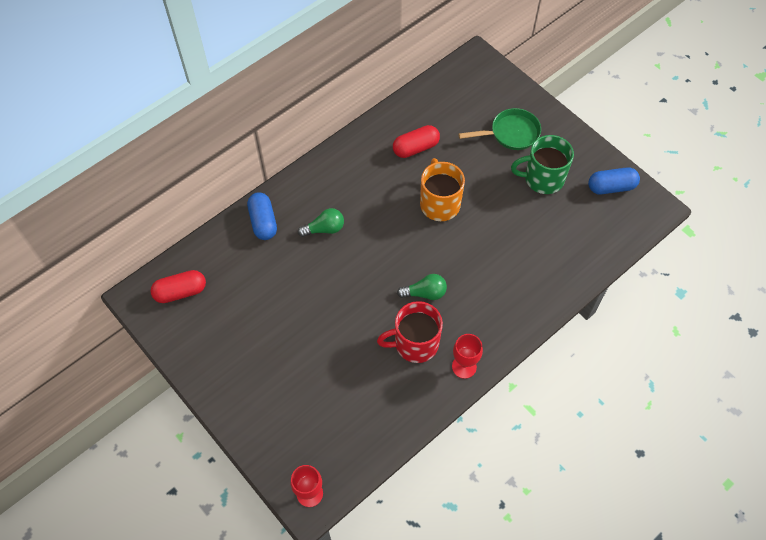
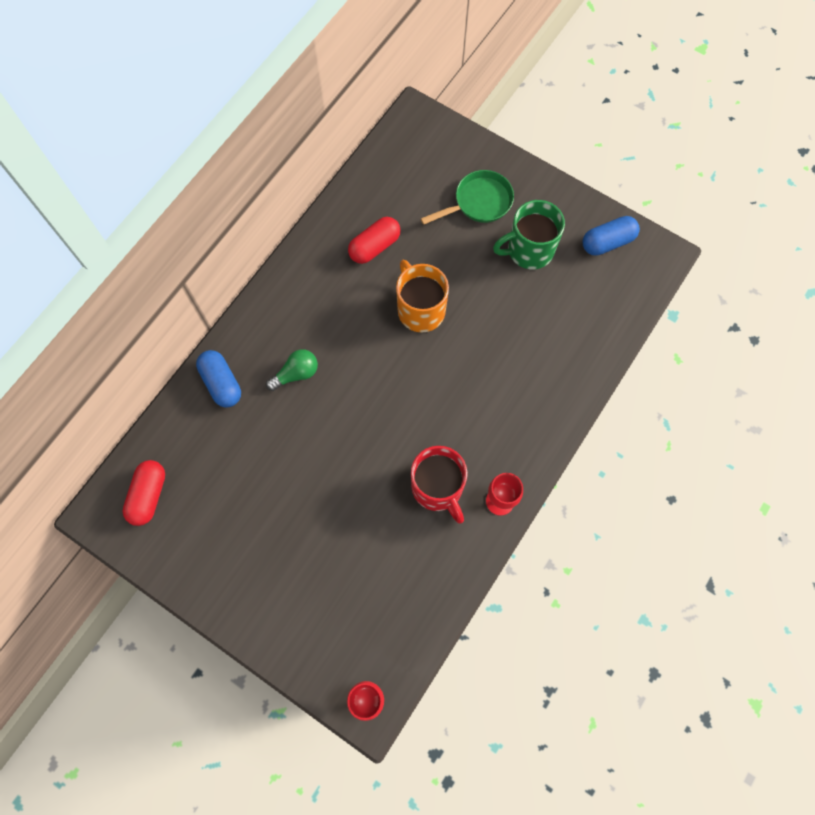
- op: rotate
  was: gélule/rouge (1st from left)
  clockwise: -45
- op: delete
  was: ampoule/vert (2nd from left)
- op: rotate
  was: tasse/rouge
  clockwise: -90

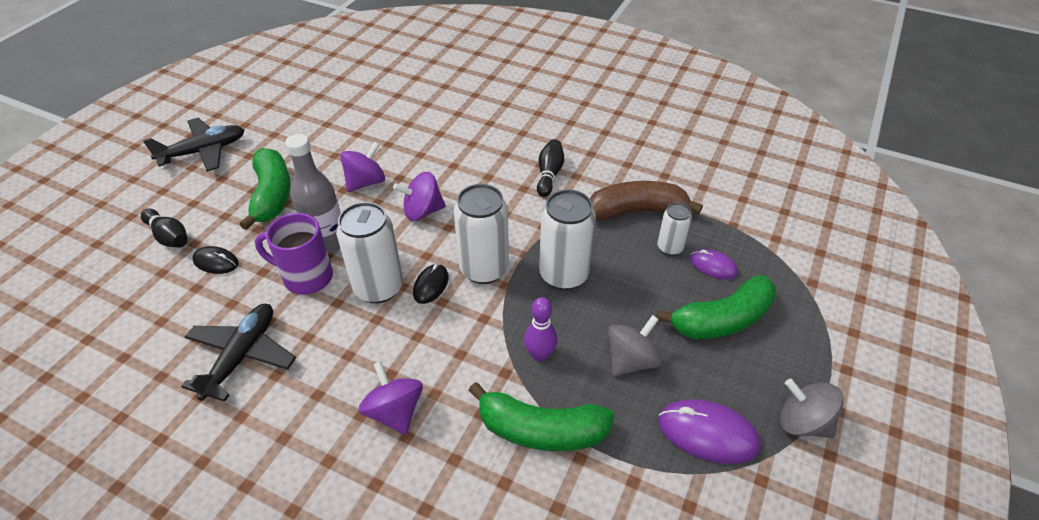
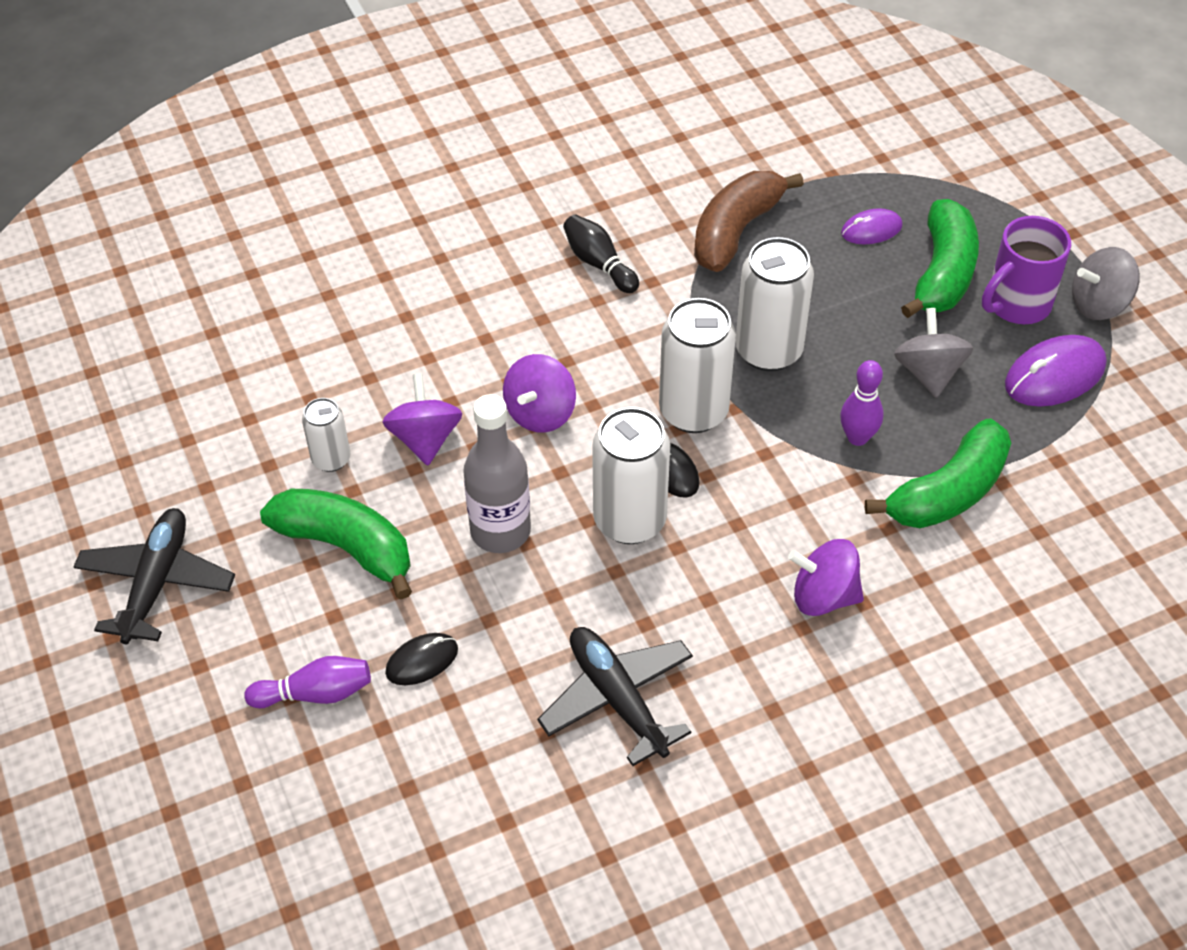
- op: move
  was: canette/blanc (4th from left in the first image)
  now: canette/blanc (1st from left)
- op: recolor
  was: quille/noir (1st from left)
  now: quille/violet (1st from left)
- op: move
  was: tasse/violet

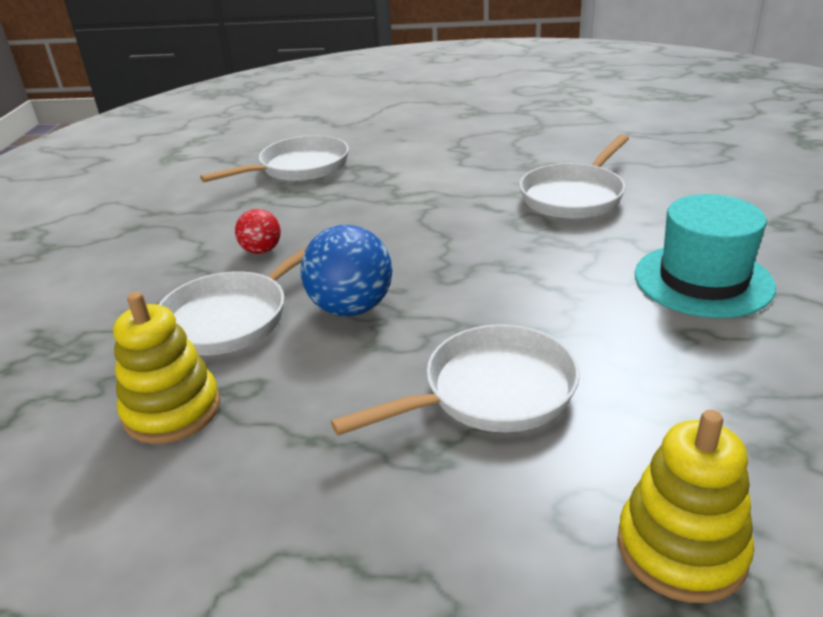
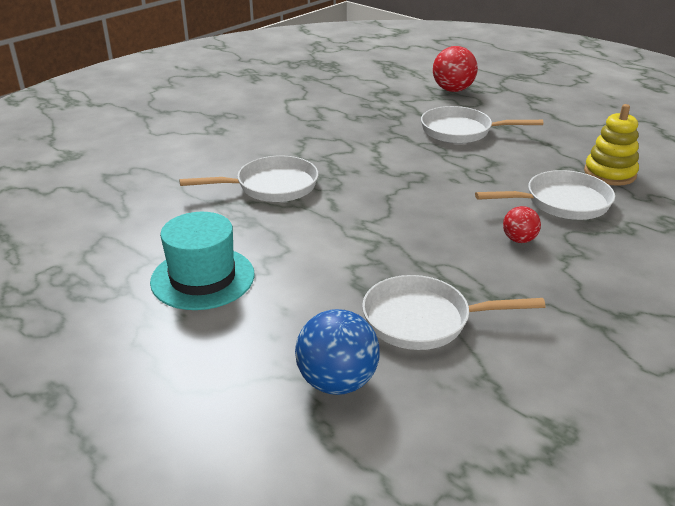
- op: move
  was: chapeau/turquoise
- op: move
  was: balle/bleu
- op: replace
  was: jouet à empiler/jaune (2nd from left)
  now: balle/rouge (1st from left)

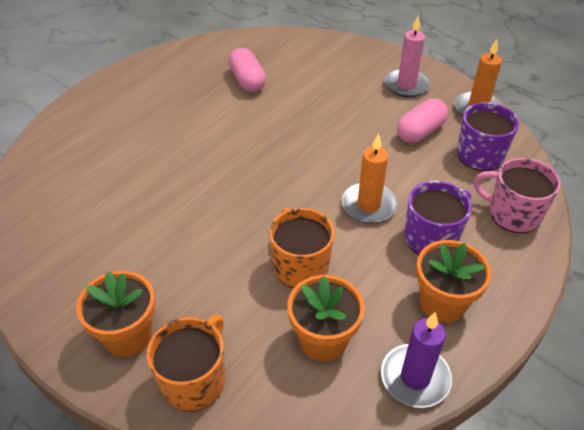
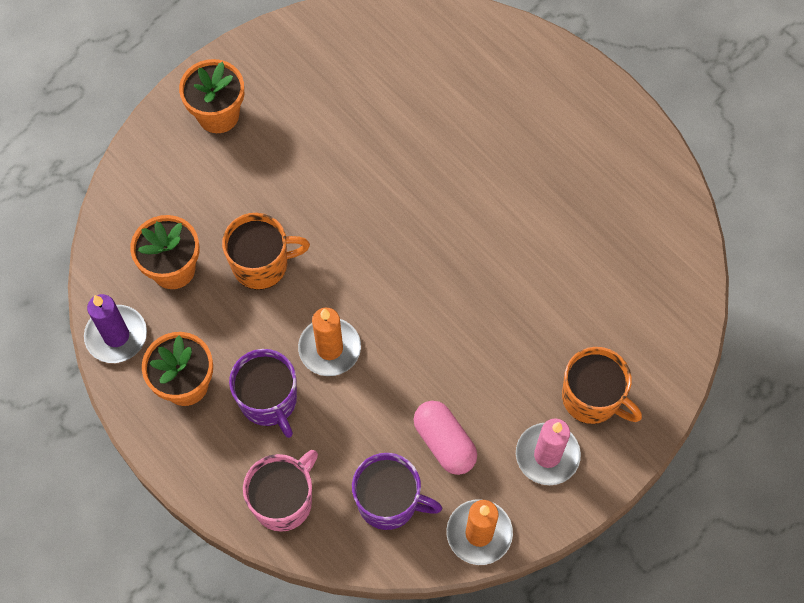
- op: delete
  was: gélule/rose (1st from left)
- op: move
  was: tasse/orange (1st from left in the first image)
  now: tasse/orange (2nd from left)

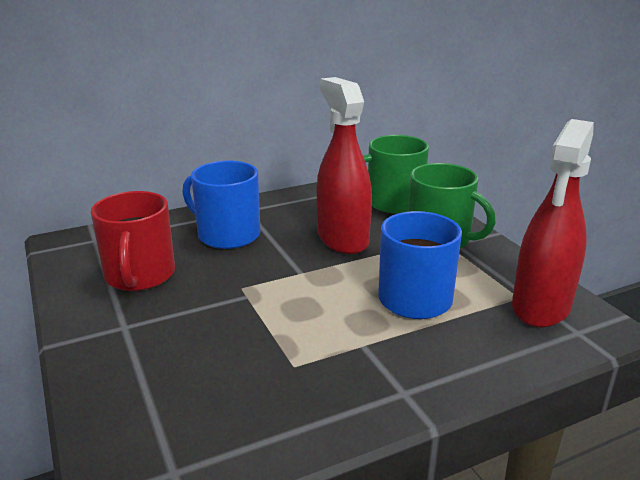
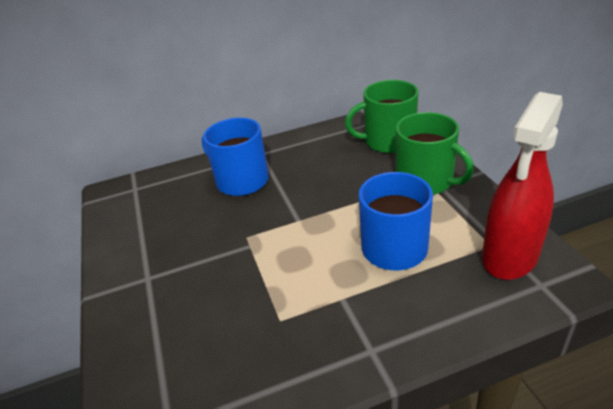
- op: delete
  was: vaporisateur/rouge (1st from left)
- op: delete
  was: tasse/rouge

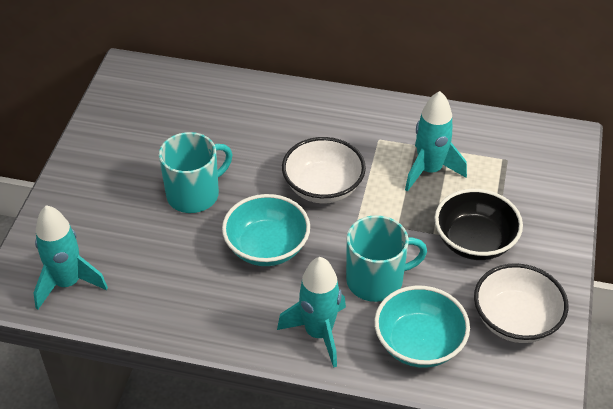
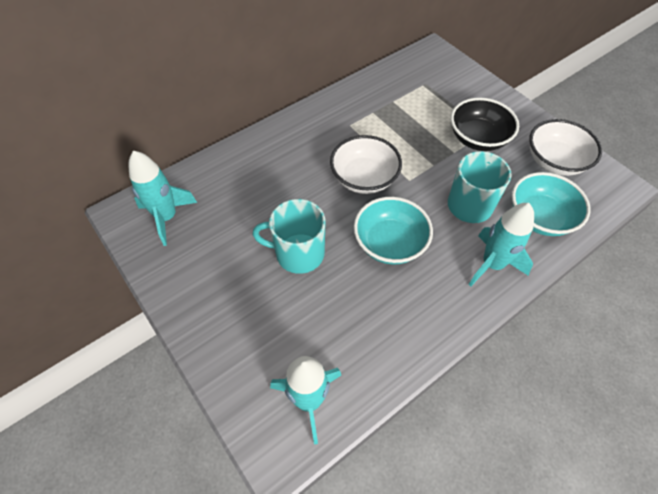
- op: move
  was: fusée/turquoise (3rd from left in the first image)
  now: fusée/turquoise (1st from left)
- op: rotate
  was: tasse/turquoise (1st from left)
  clockwise: -90

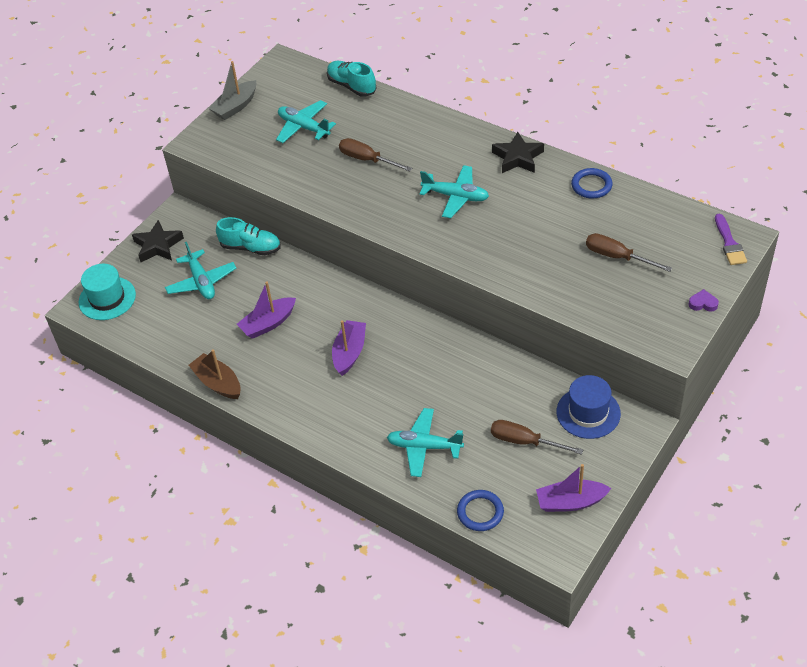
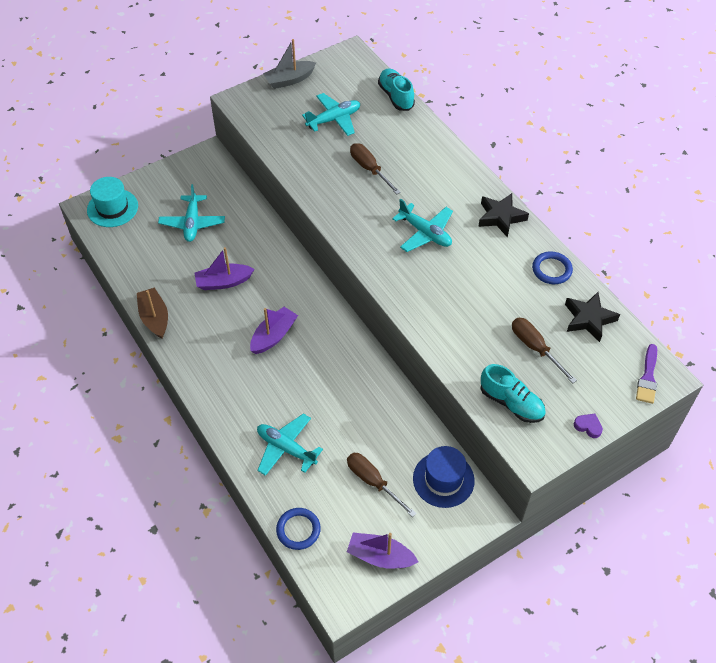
- op: rotate
  was: avion/turquoise (2nd from left in the first image)
  clockwise: 90
- op: move
  was: chaussure/turquoise (1st from left in the first image)
  now: chaussure/turquoise (2nd from left)
- op: move
  was: étoile/noir (1st from left in the first image)
  now: étoile/noir (2nd from left)

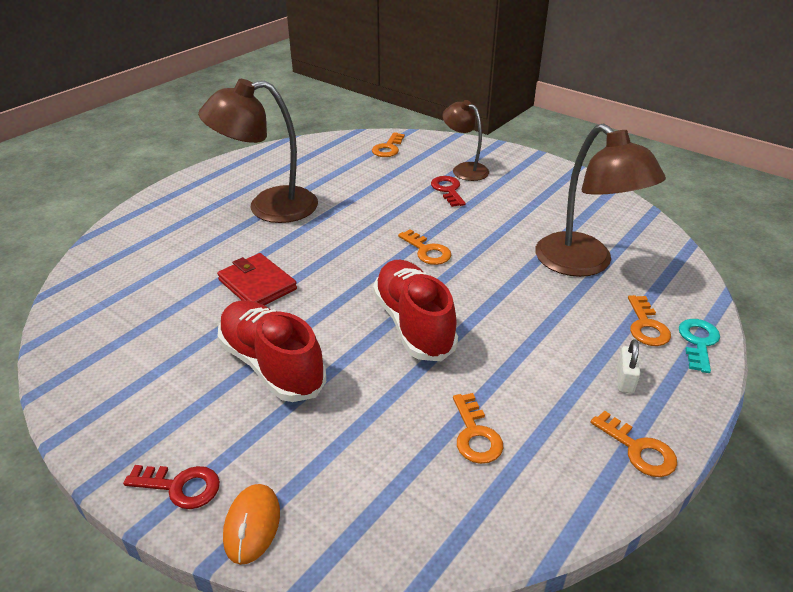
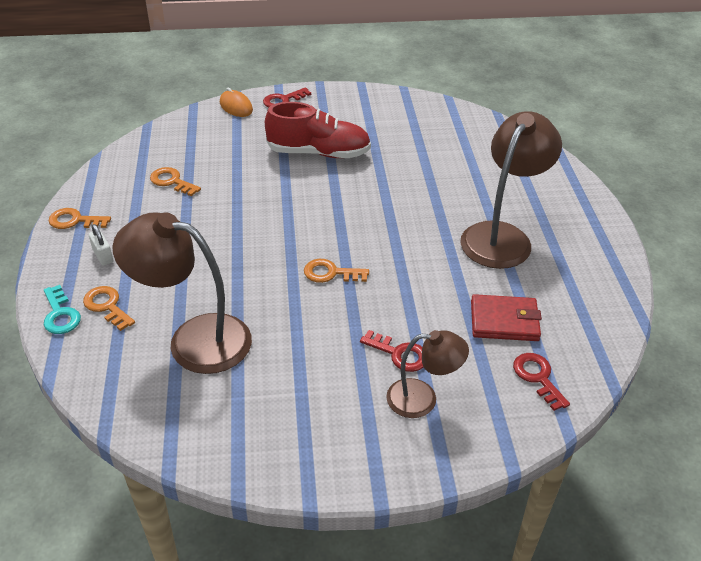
- op: recolor
  was: clé/orange (1st from left)
  now: clé/rouge (3rd from left)
- op: move
  was: portefeuille/rouge
- op: delete
  was: chaussure/rouge (2nd from left)

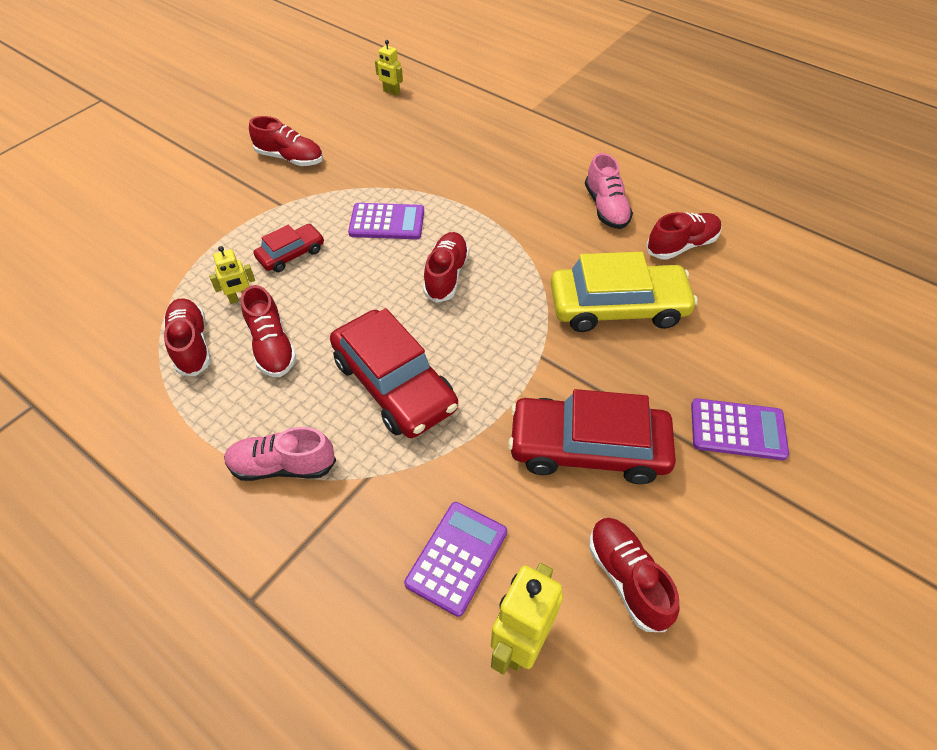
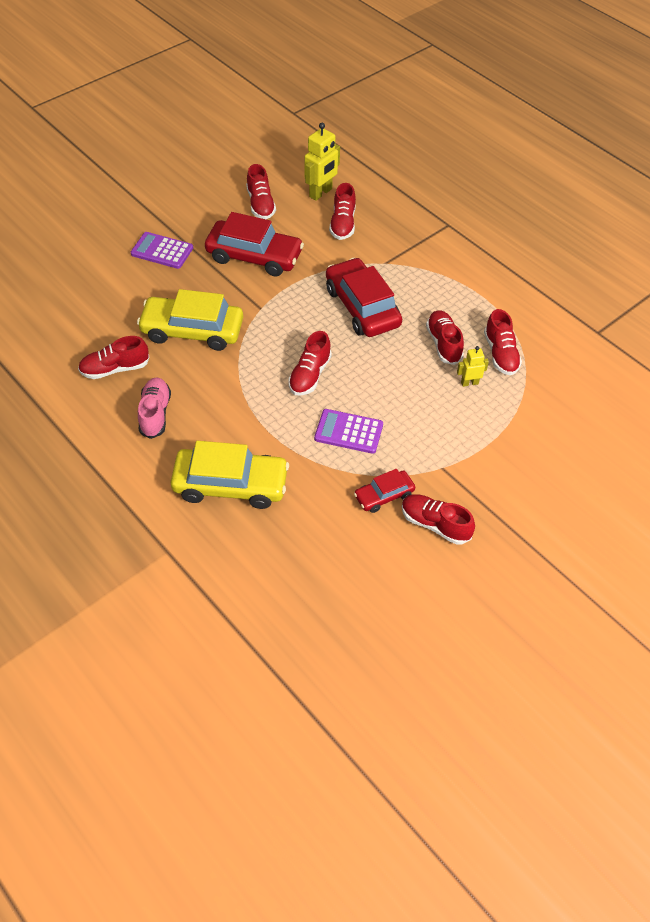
- op: delete
  was: robot/jaune (2nd from left)
- op: move
  was: voiture/rouge (1st from left in the first image)
  now: voiture/rouge (3rd from left)
- op: delete
  was: chaussure/rose (1st from left)
- op: replace
  was: calculatrice/violet (2nd from left)
  now: chaussure/rouge (4th from left)
- op: insert
  now: voiture/jaune (2nd from left)

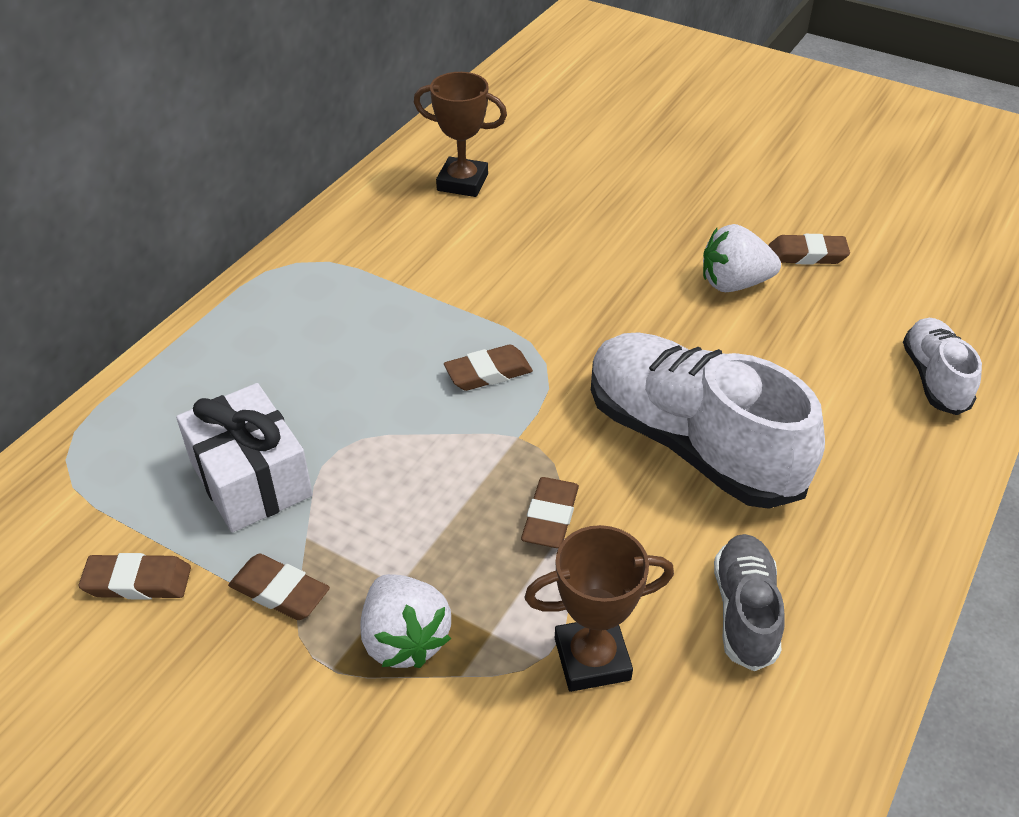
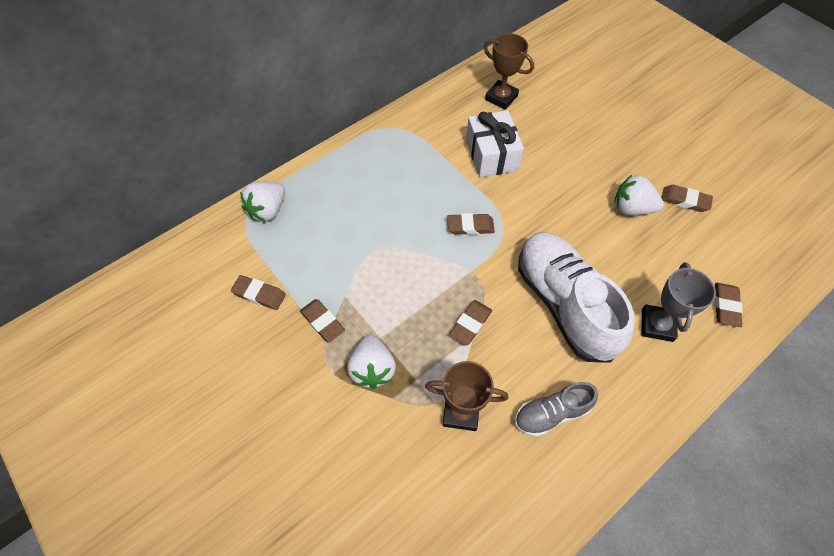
- op: replace
  was: chaussure/blanc (2nd from left)
  now: gomme/marron (6th from left)
- op: move
  was: cadeau/blanc
- op: rotate
  was: chaussure/gris
  clockwise: -135
- op: insert
  now: fraise/blanc (1st from left)
- op: insert
  now: trophée/gris

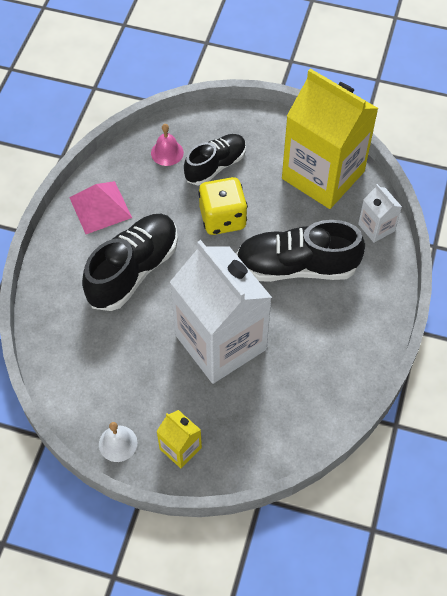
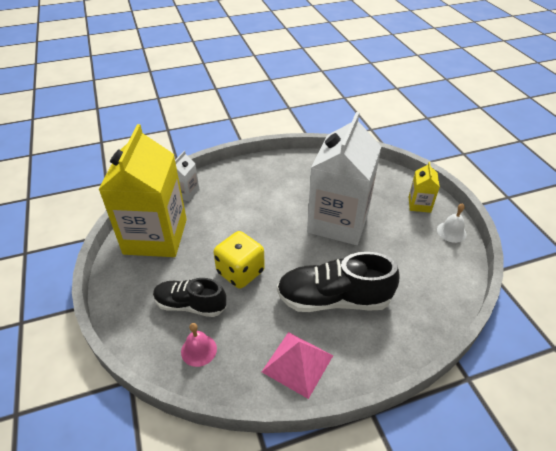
- op: delete
  was: chaussure/noir (3rd from left)

